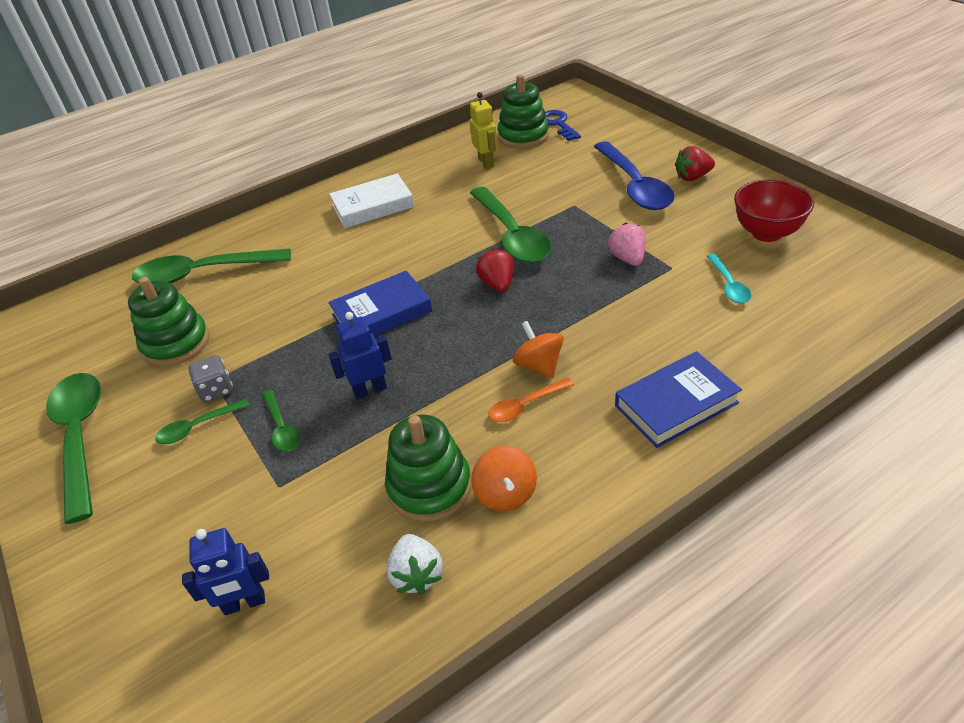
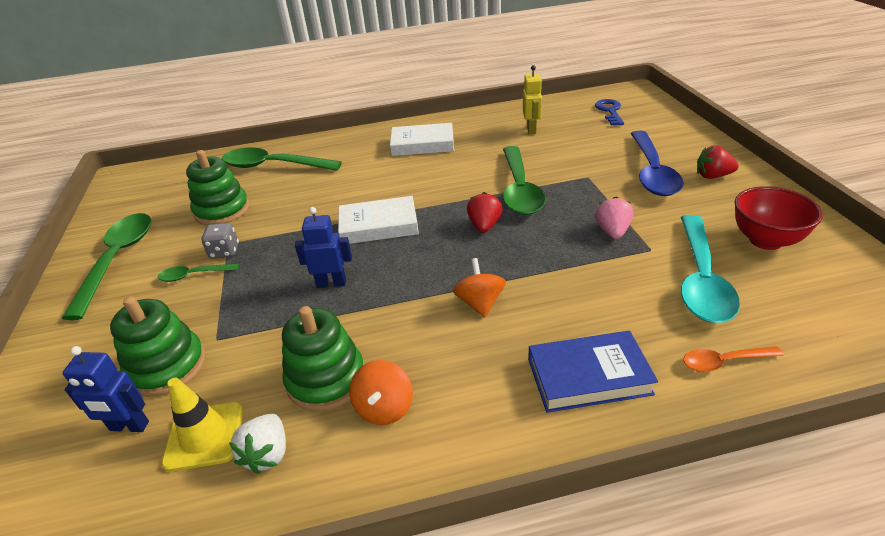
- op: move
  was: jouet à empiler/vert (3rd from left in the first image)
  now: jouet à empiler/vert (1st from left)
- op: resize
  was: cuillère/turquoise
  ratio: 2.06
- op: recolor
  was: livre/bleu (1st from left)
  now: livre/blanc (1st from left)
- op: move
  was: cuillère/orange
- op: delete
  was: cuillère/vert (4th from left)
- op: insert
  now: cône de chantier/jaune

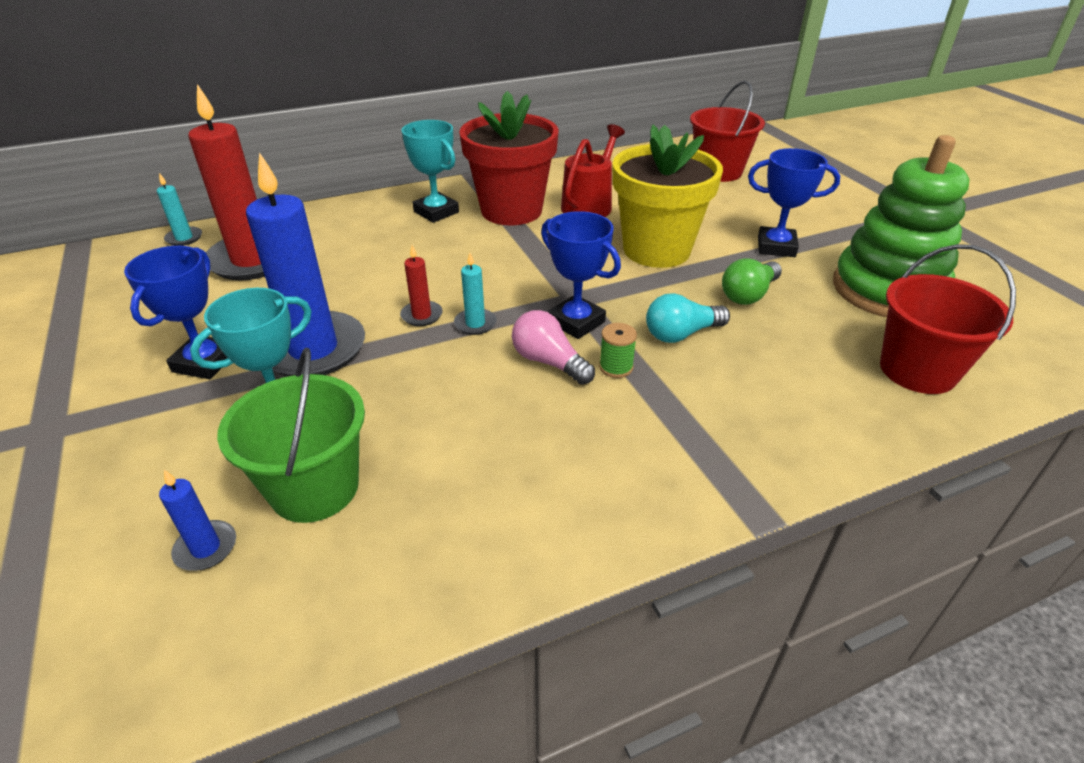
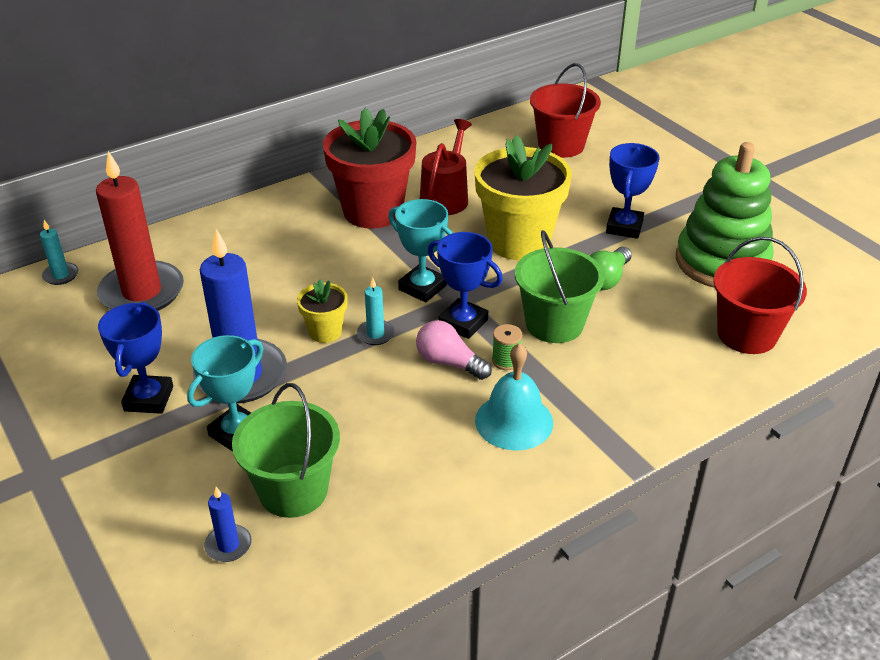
- op: move
  was: trophée/turquoise (2nd from left)
- op: rotate
  was: trophée/bleu (3rd from left)
  clockwise: -75
- op: replace
  was: bougie/rouge (2nd from left)
  now: pot de fleurs/jaune (1st from left)
- op: replace
  was: ampoule/turquoise
  now: seau/vert (2nd from left)
- op: insert
  now: cloche/turquoise

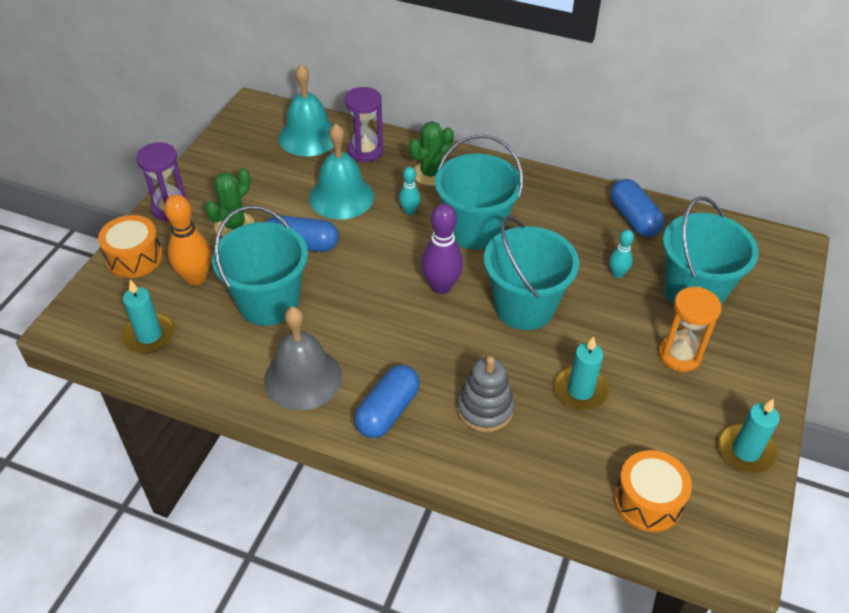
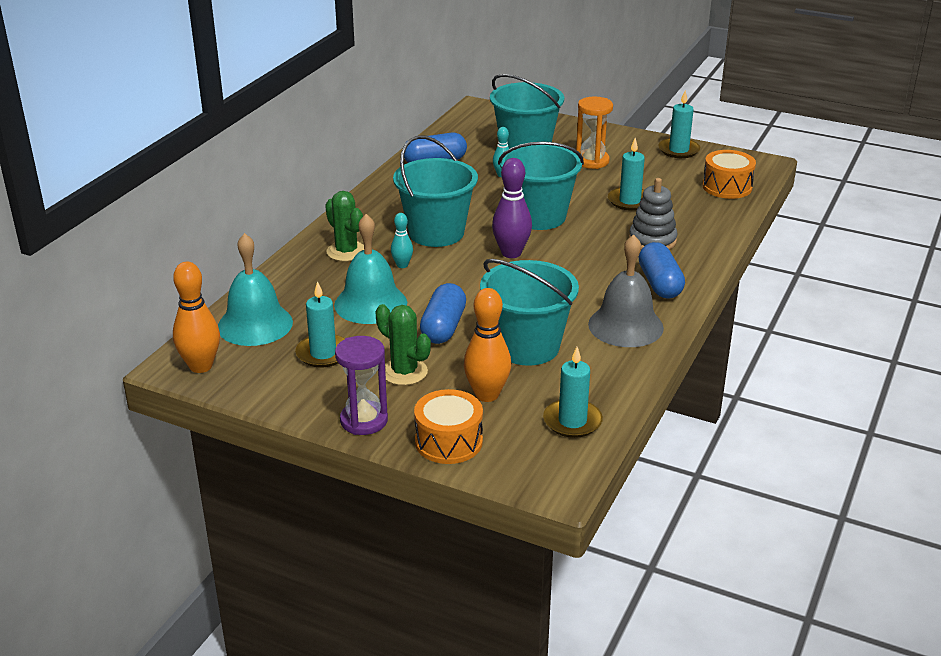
- op: delete
  was: sablier/violet (2nd from left)
- op: rotate
  was: gélule/bleu (2nd from left in the first image)
  clockwise: 45
- op: insert
  now: quille/orange (1st from left)
- op: insert
  now: bougie/turquoise (1st from left)

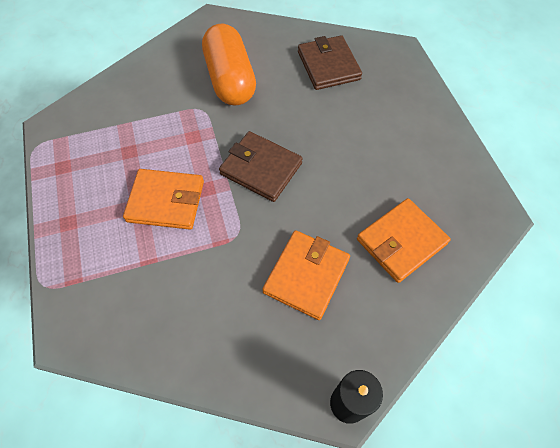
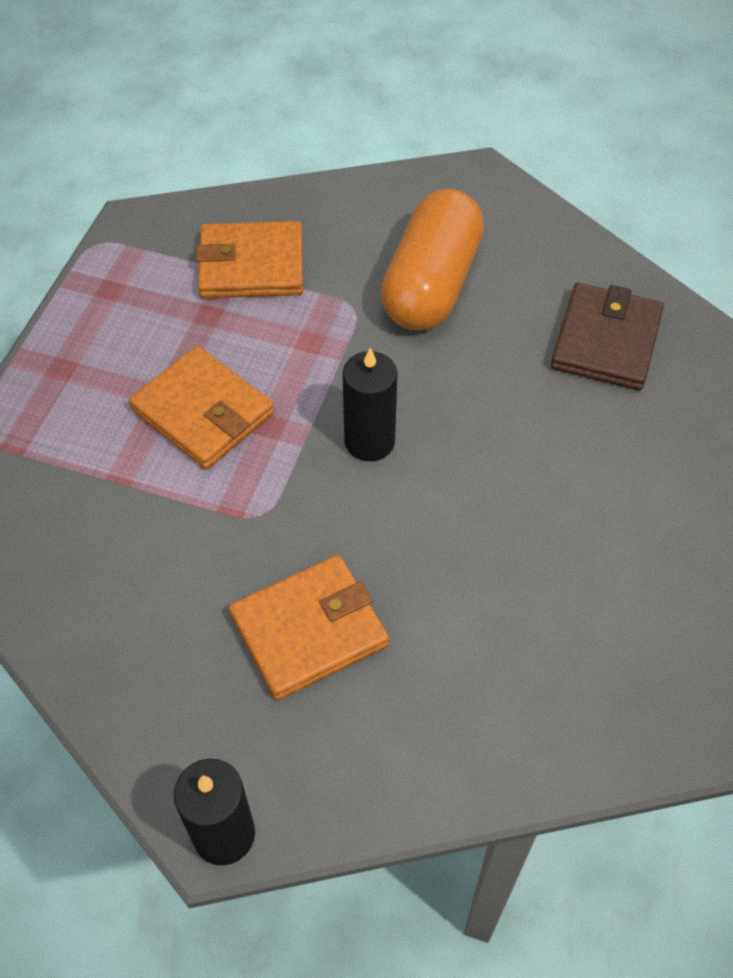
- op: replace
  was: portefeuille/marron (1st from left)
  now: bougie/noir (2nd from left)
- op: move
  was: portefeuille/orange (3rd from left in the first image)
  now: portefeuille/orange (2nd from left)

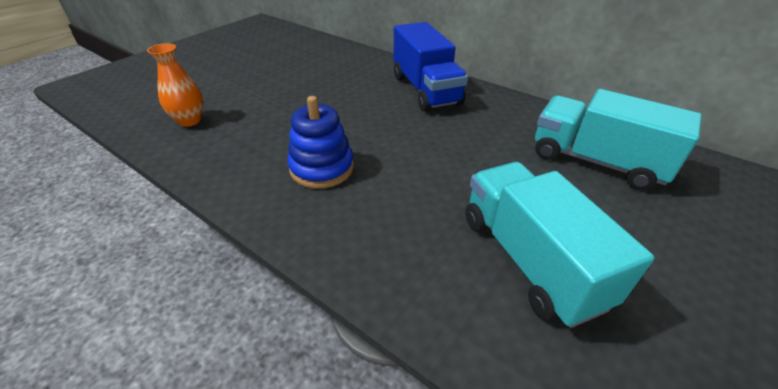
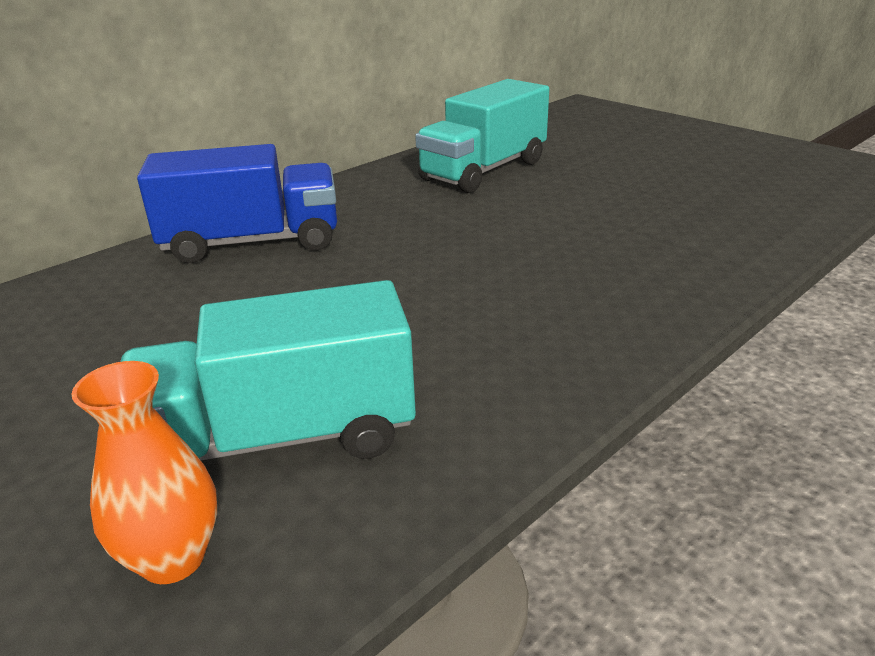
- op: delete
  was: jouet à empiler/bleu
- op: move
  was: camion/turquoise (1st from left)

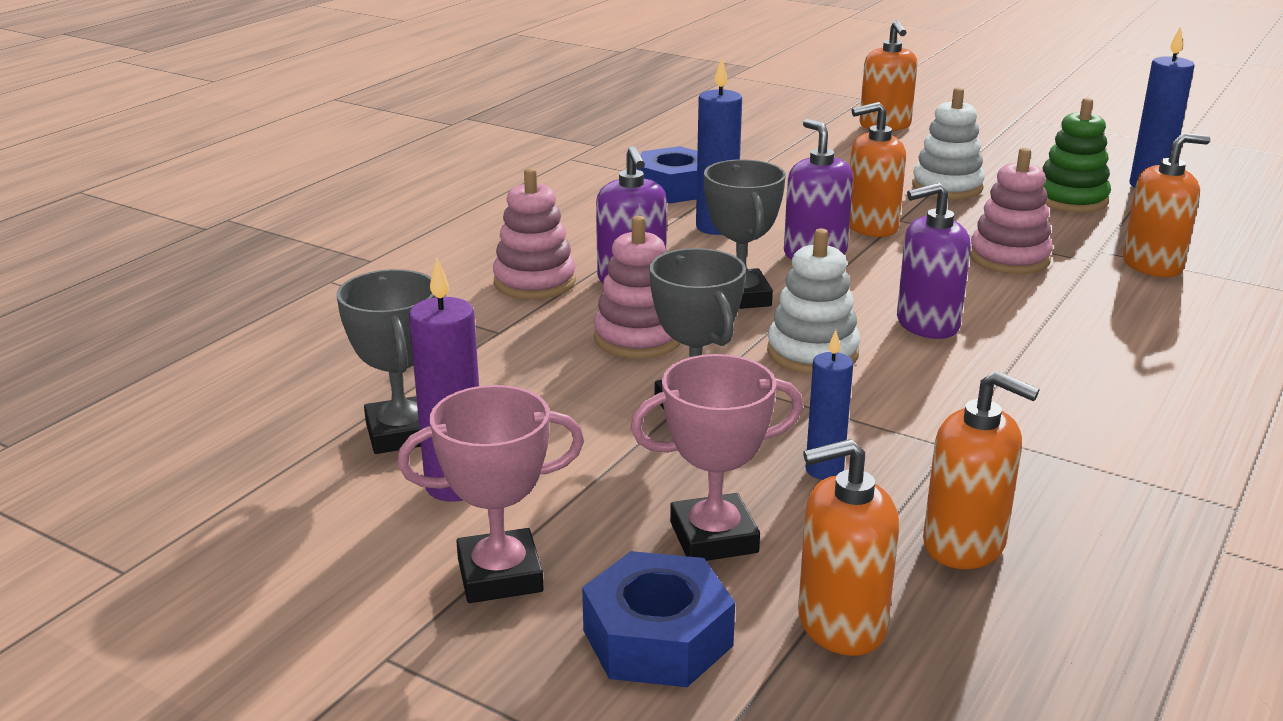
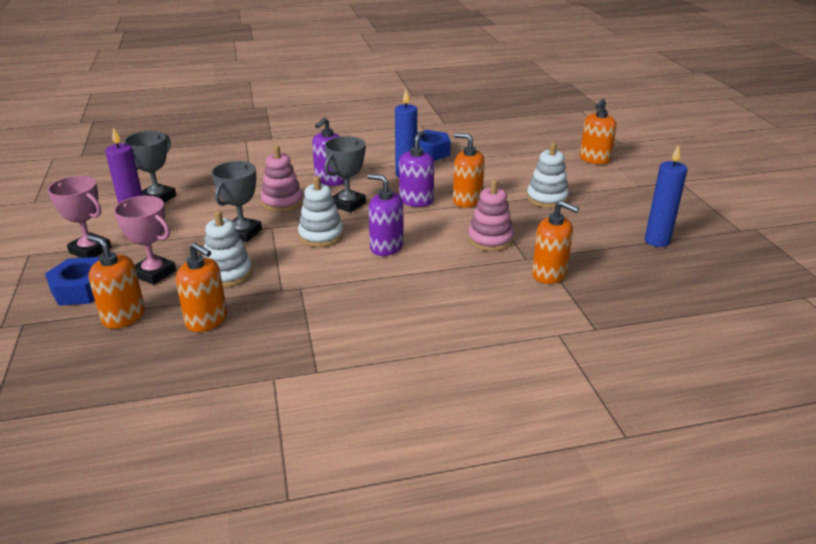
- op: delete
  was: jouet à empiler/vert
- op: delete
  was: jouet à empiler/rose (1st from left)
- op: replace
  was: bougie/bleu (2nd from left)
  now: jouet à empiler/blanc (1st from left)
- op: rotate
  was: distributeur de savon/orange (4th from left in the first image)
  clockwise: -45

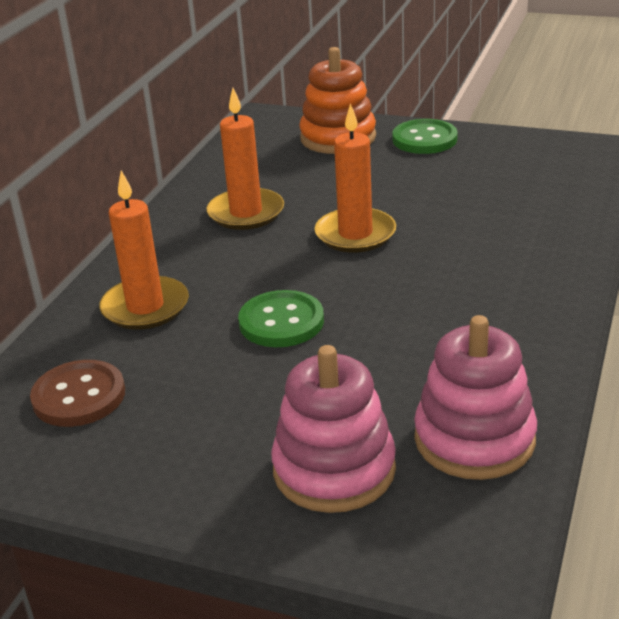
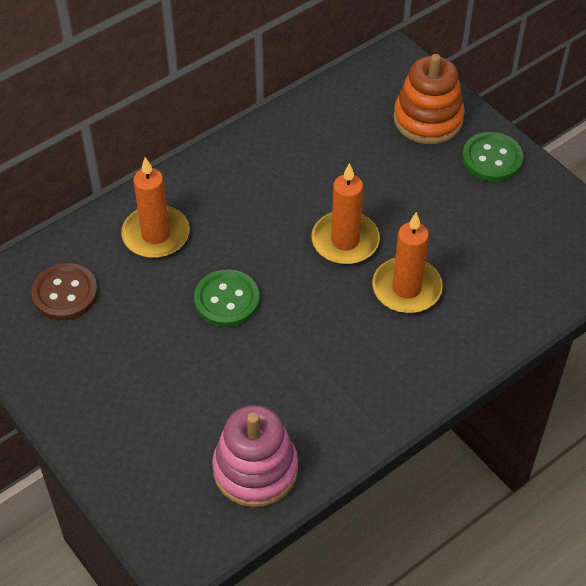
- op: move
  was: bougie/orange (2nd from left in the first image)
  now: bougie/orange (3rd from left)
- op: delete
  was: jouet à empiler/rose (1st from left)

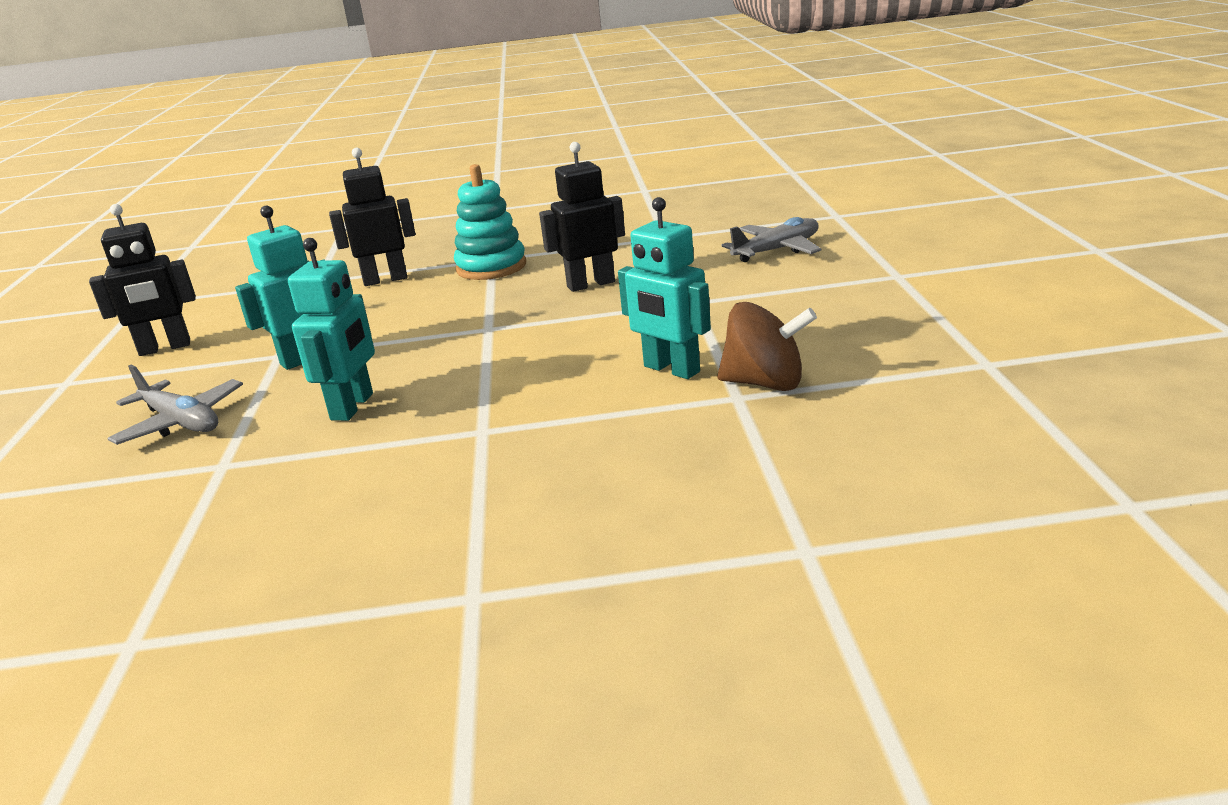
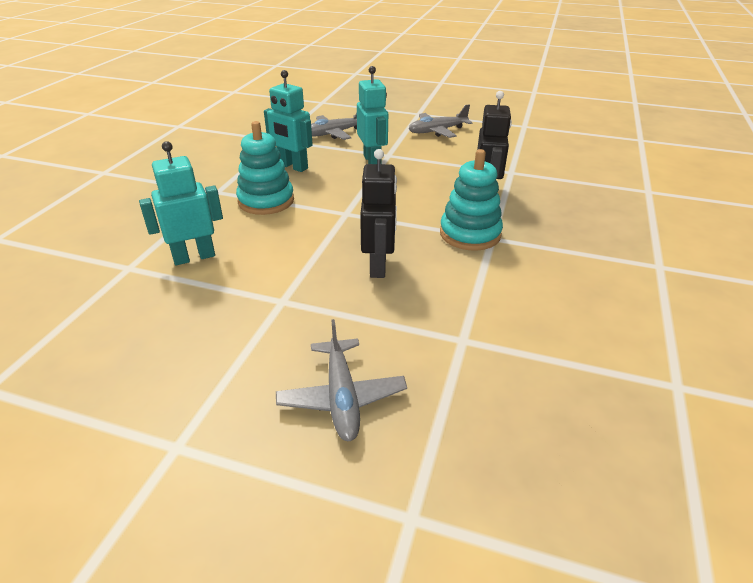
- op: replace
  was: robot/noir (1st from left)
  now: avion/gris (3rd from left)
- op: delete
  was: toupie/marron
- op: insert
  now: jouet à empiler/turquoise (1st from left)

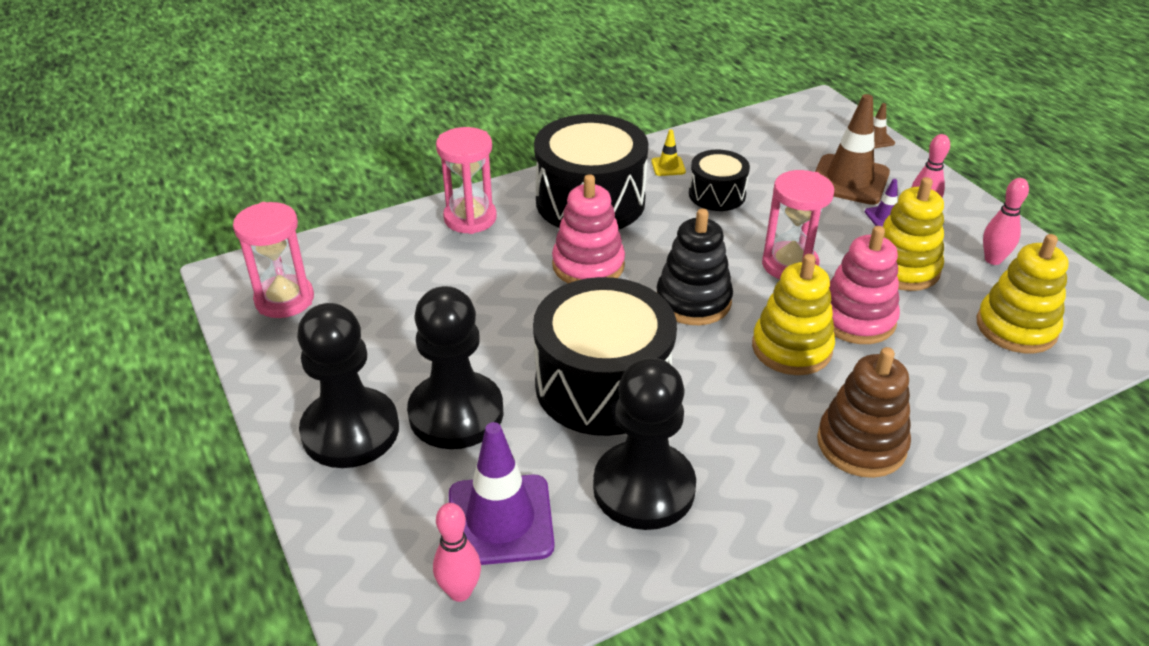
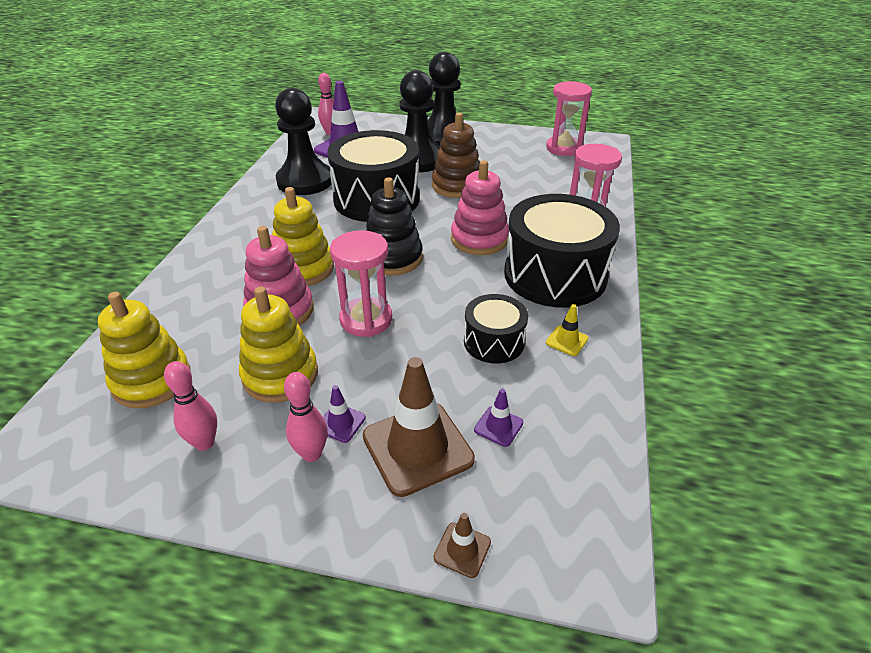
- op: move
  was: jouet à empiler/marron
- op: insert
  now: cône de chantier/violet (3rd from left)

